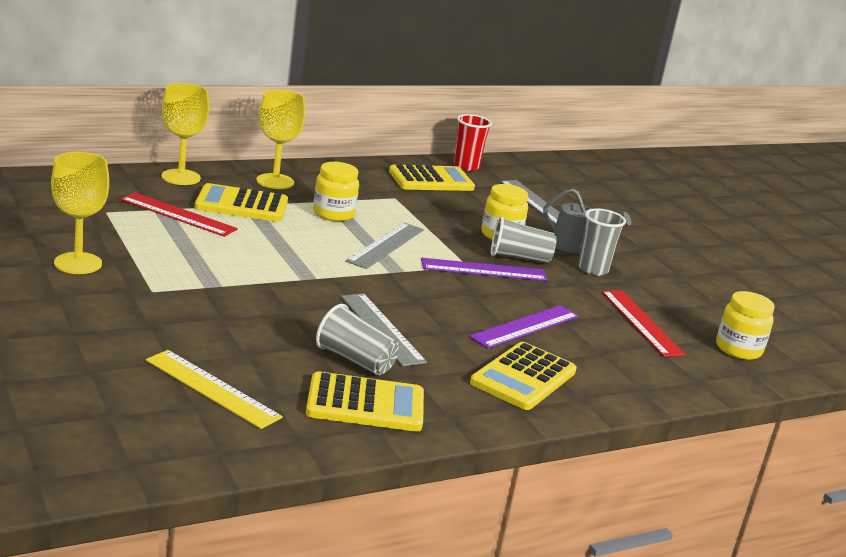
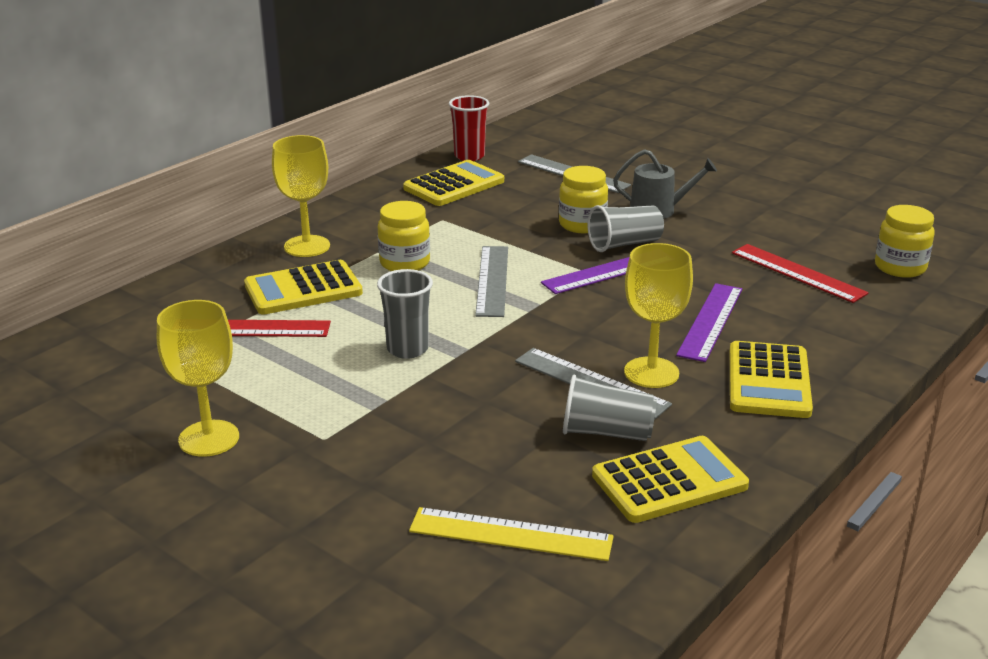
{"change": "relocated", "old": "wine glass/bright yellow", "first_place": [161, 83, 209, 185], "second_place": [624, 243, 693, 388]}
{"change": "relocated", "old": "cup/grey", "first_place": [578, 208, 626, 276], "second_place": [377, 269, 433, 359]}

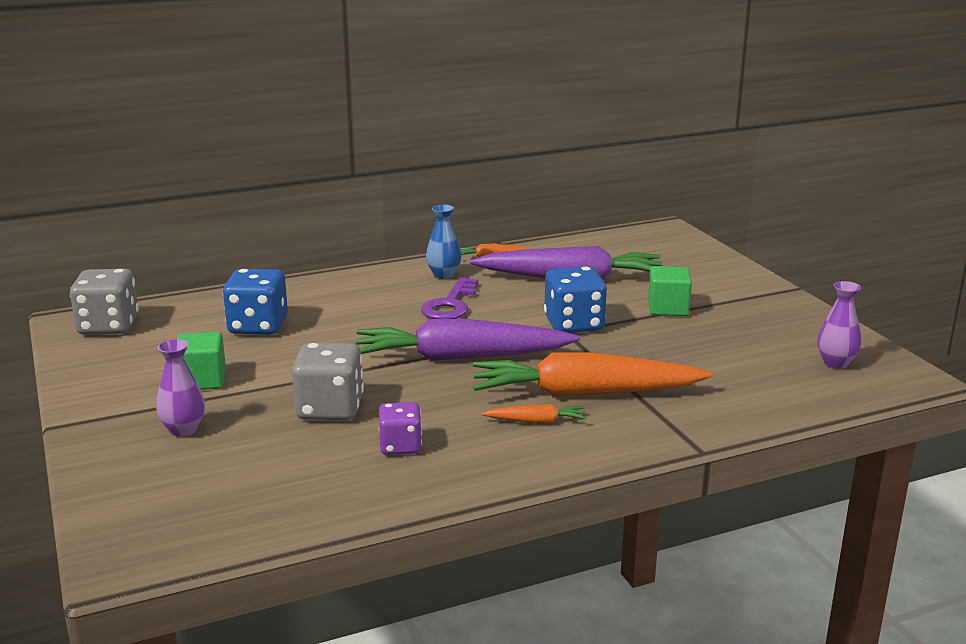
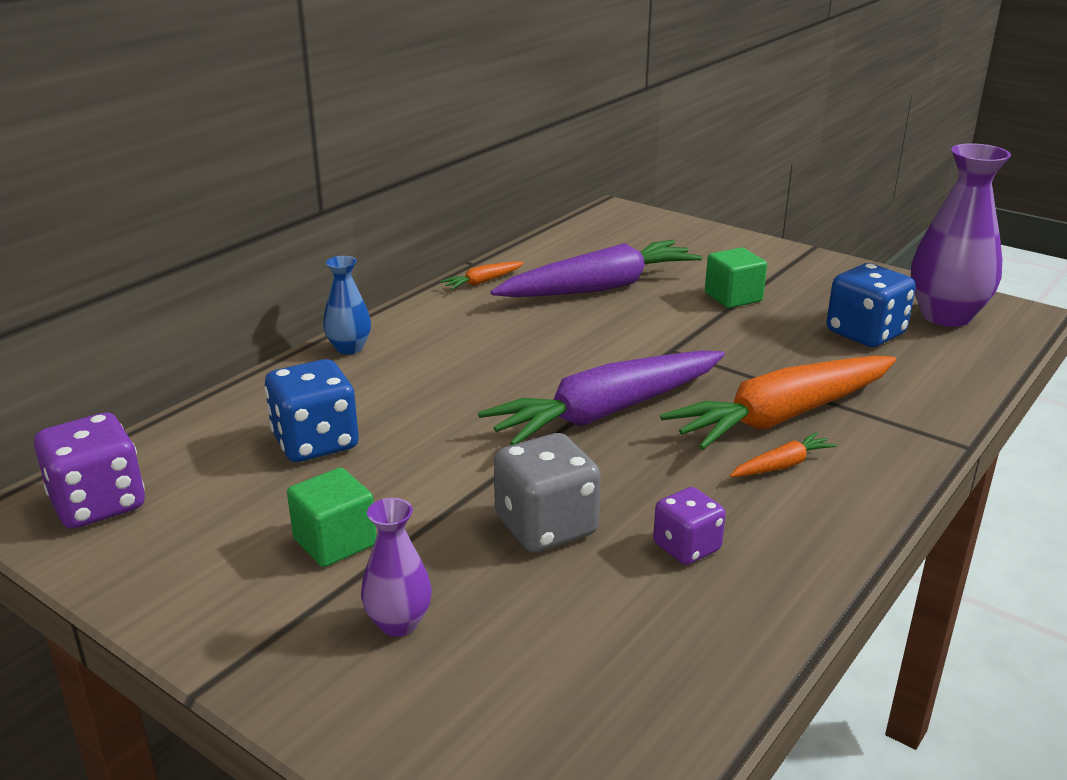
{"change": "relocated", "old": "tall vase/blue", "first_place": [426, 205, 461, 279], "second_place": [323, 256, 371, 355]}
{"change": "relocated", "old": "dice/blue", "first_place": [544, 266, 607, 333], "second_place": [826, 263, 916, 347]}
{"change": "colour", "old": "dice/grey", "new": "dice/violet", "first_place": [70, 269, 139, 335], "second_place": [34, 412, 145, 529]}
{"change": "missing", "old": "key/violet", "first_place": [421, 277, 478, 319]}
{"change": "size", "old": "tall vase/violet", "first_place": [817, 281, 861, 369], "second_place": [911, 143, 1011, 327], "factor": 1.9}

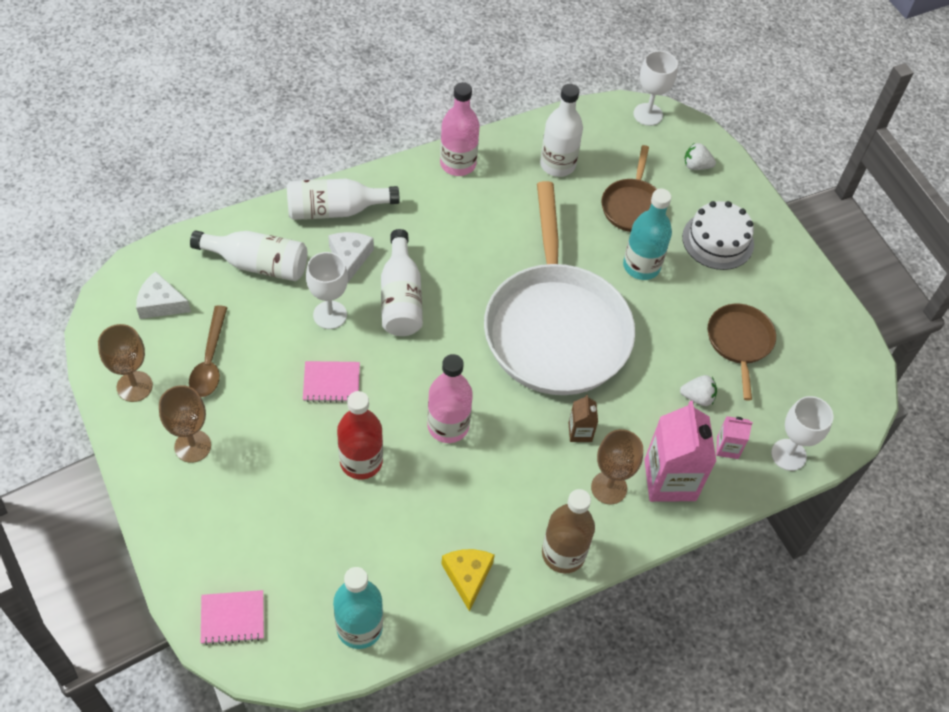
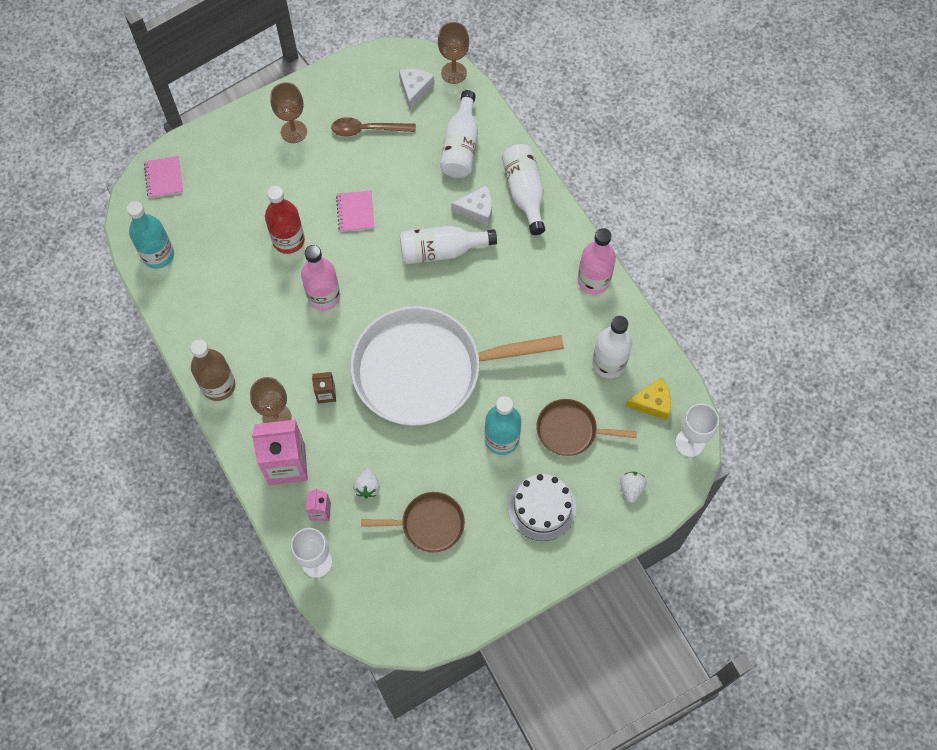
{"change": "missing", "old": "wine glass/white", "first_place": [306, 252, 348, 329]}
{"change": "relocated", "old": "wine glass/dark brown", "first_place": [98, 324, 153, 402], "second_place": [438, 22, 469, 84]}
{"change": "relocated", "old": "cheese/bright yellow", "first_place": [441, 549, 495, 611], "second_place": [626, 377, 671, 420]}

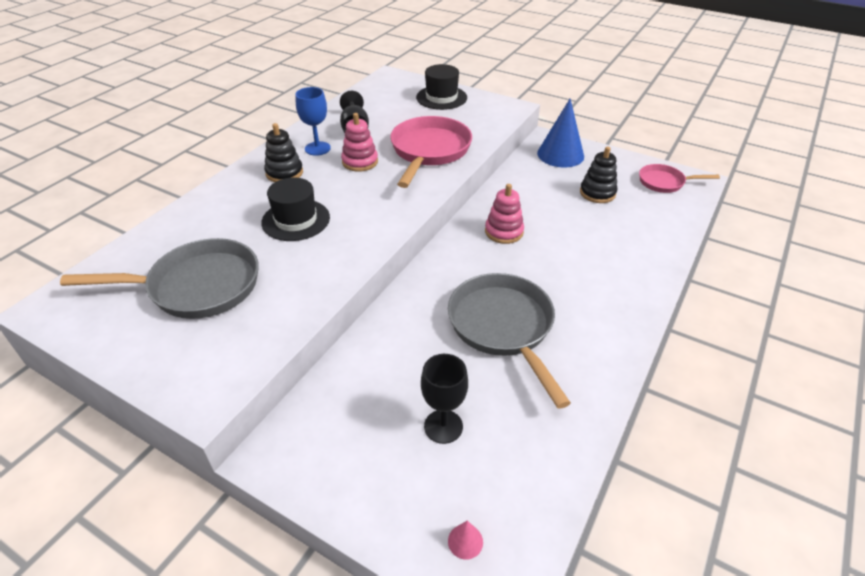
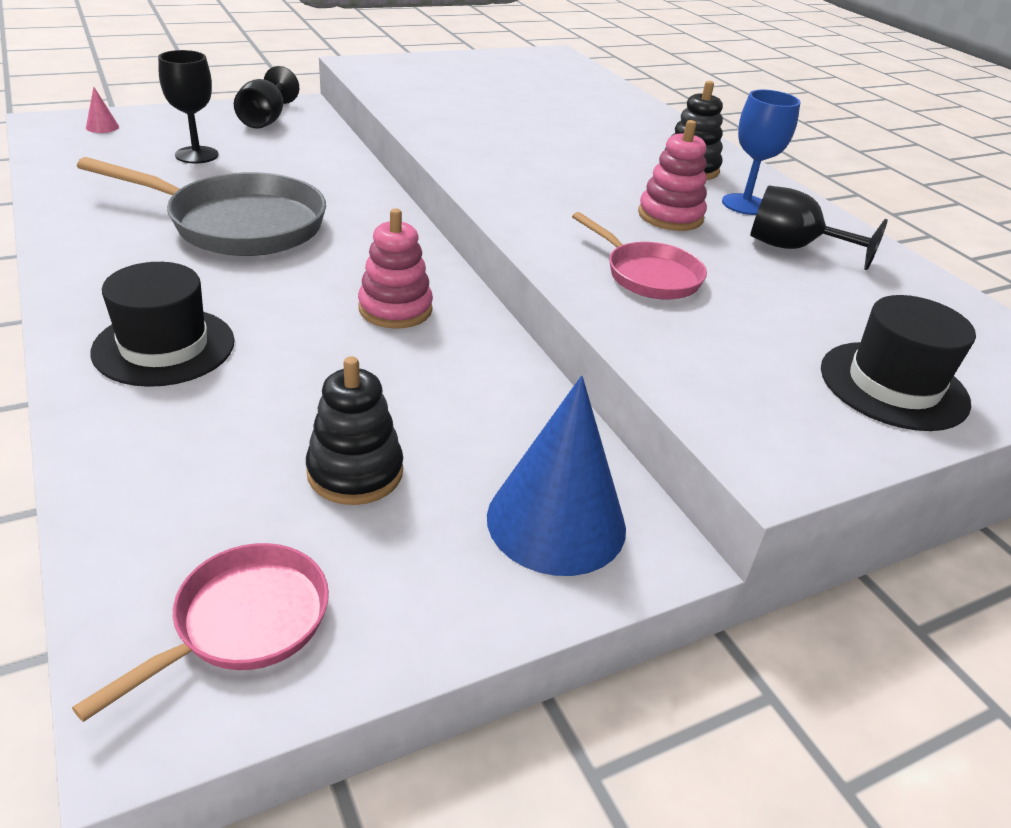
{"change": "size", "old": "frying pan/rosy", "first_place": [390, 116, 472, 188], "second_place": [572, 212, 707, 299], "factor": 0.56}
{"change": "relocated", "old": "hat/ebony", "first_place": [261, 178, 330, 241], "second_place": [90, 262, 235, 387]}
{"change": "missing", "old": "frying pan/grey", "first_place": [60, 238, 259, 319]}
{"change": "appeared", "new": "wine glass/ebony", "second_place": [234, 66, 299, 129]}

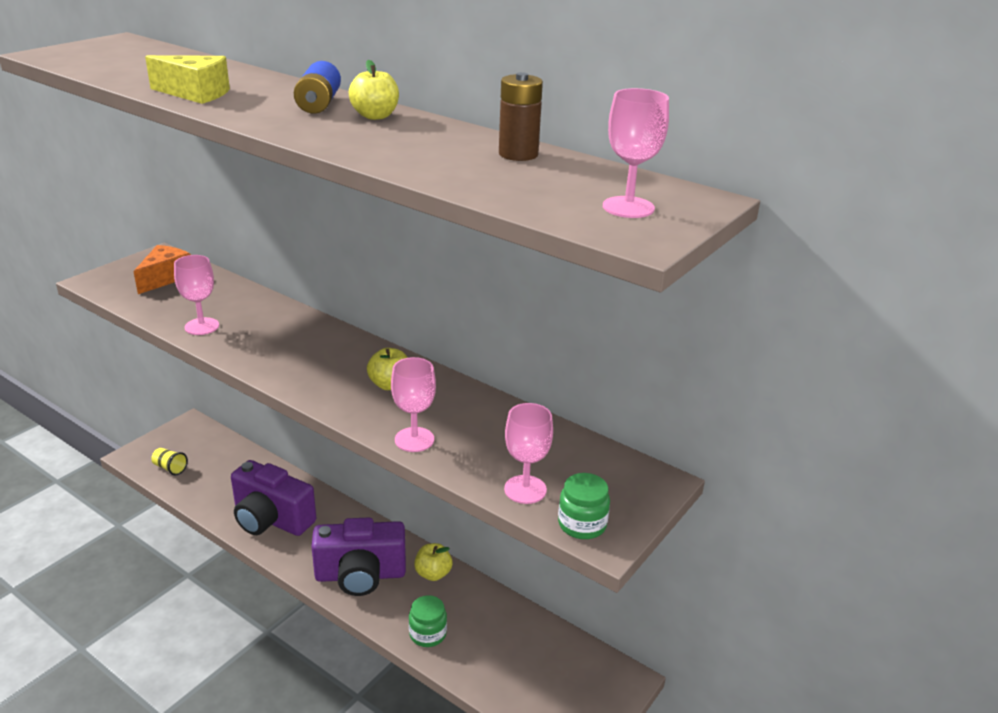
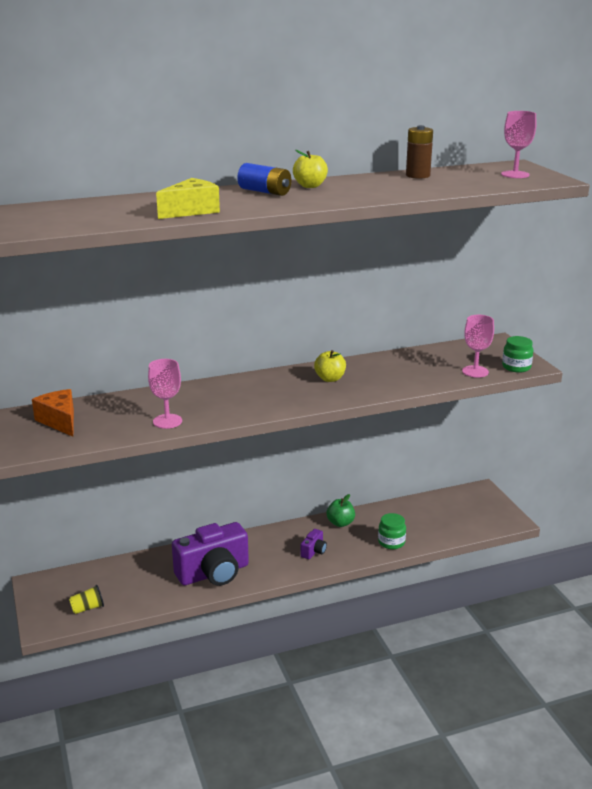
{"change": "missing", "old": "wine glass/rosy", "first_place": [391, 357, 436, 452]}
{"change": "size", "old": "compact camera/violet", "first_place": [311, 517, 406, 596], "second_place": [301, 529, 327, 559], "factor": 0.43}
{"change": "colour", "old": "toy apple/bright yellow", "new": "toy apple/emerald", "first_place": [414, 543, 453, 581], "second_place": [327, 494, 355, 527]}

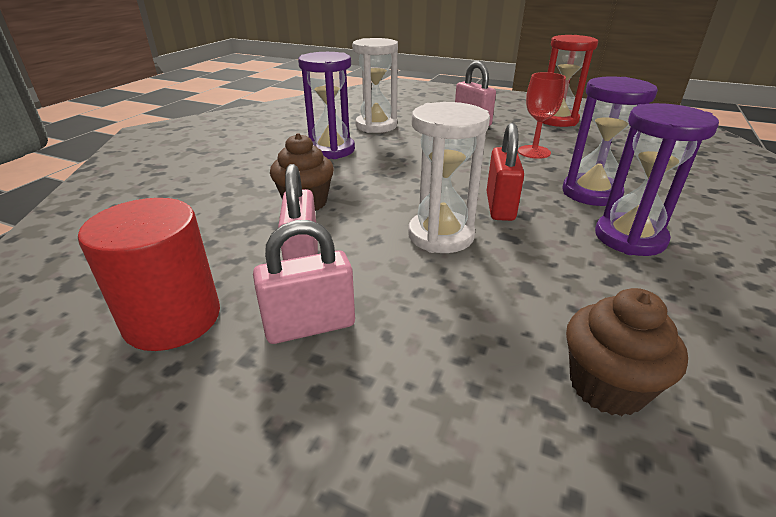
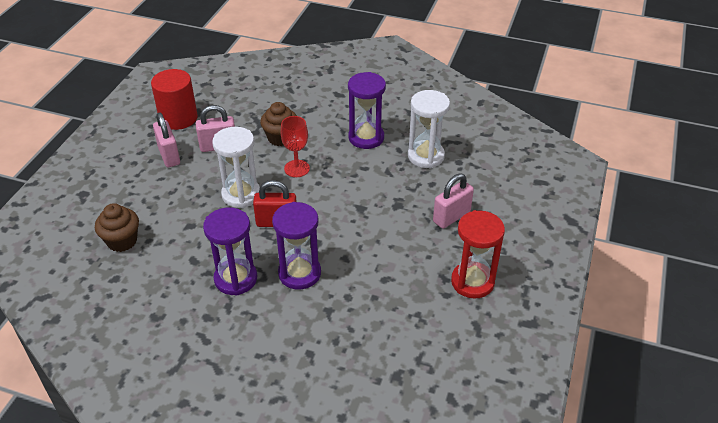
{"change": "relocated", "old": "wine glass/scarlet", "first_place": [518, 72, 566, 159], "second_place": [281, 116, 310, 177]}

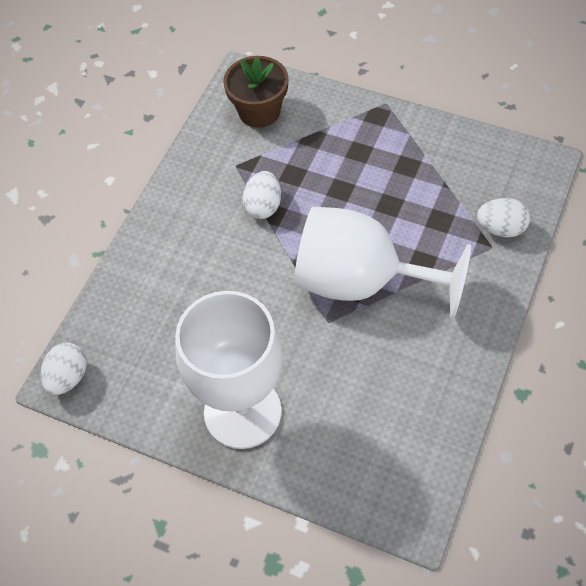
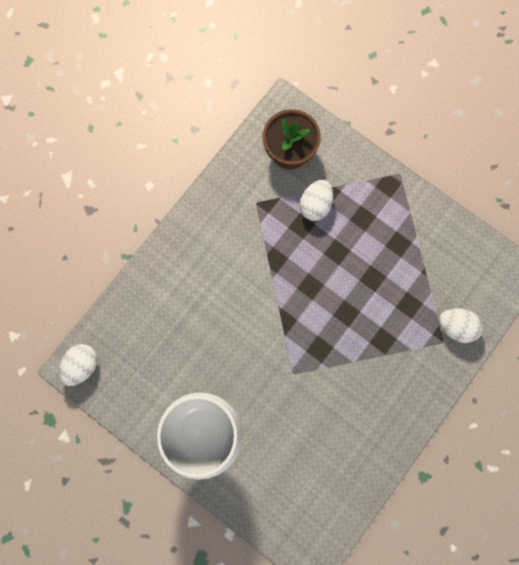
{"change": "relocated", "old": "egg shape/white", "first_place": [243, 171, 281, 219], "second_place": [299, 180, 333, 221]}
{"change": "missing", "old": "wine glass/white", "first_place": [294, 207, 471, 319]}

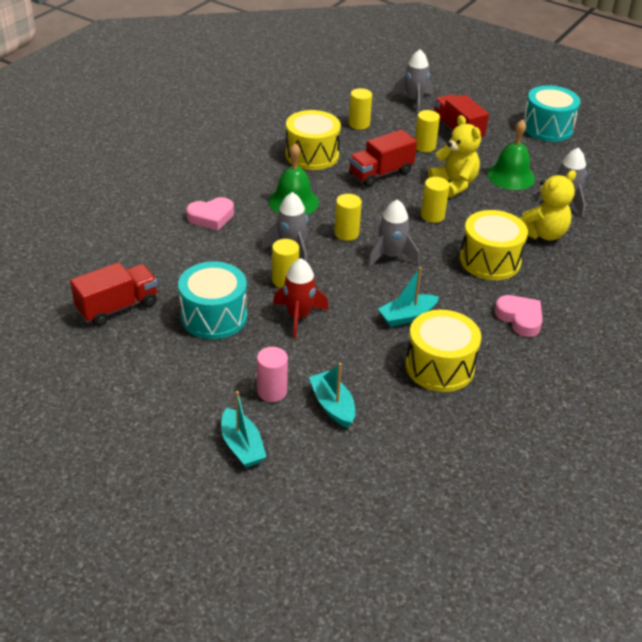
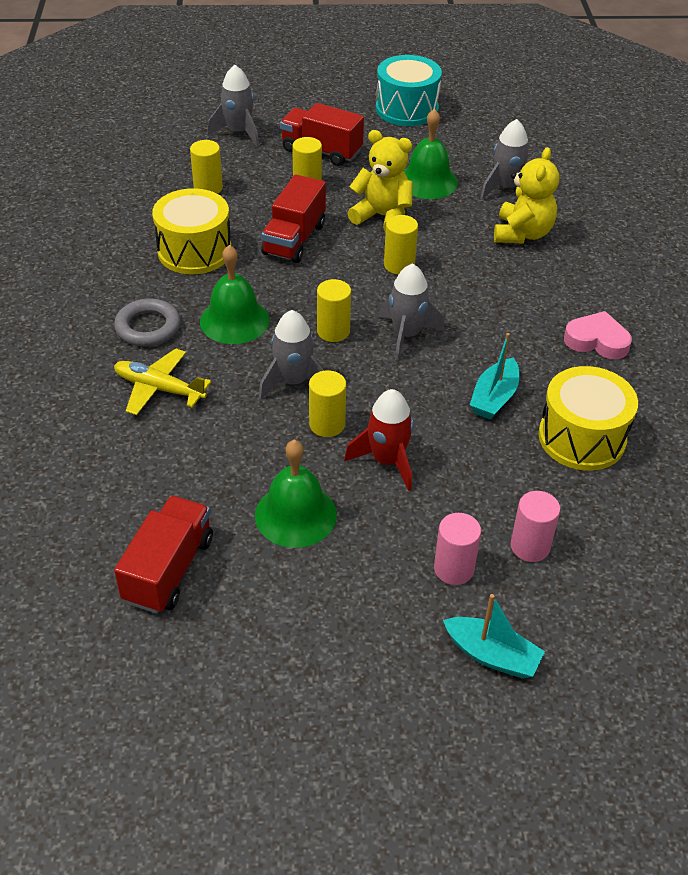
{"change": "exchanged", "old": "heart shape/rosy", "new": "aeroplane/bright yellow", "first_place": [186, 197, 234, 231], "second_place": [114, 348, 212, 415]}
{"change": "missing", "old": "toy drum/bright yellow", "first_place": [460, 210, 528, 280]}
{"change": "exchanged", "old": "toy drum/aqua", "new": "hand bell/emerald", "first_place": [178, 261, 247, 339], "second_place": [255, 440, 337, 548]}
{"change": "exchanged", "old": "sailboat/aqua", "new": "cylinder shape/rosy", "first_place": [309, 363, 355, 428], "second_place": [511, 491, 560, 562]}
{"change": "appeared", "new": "ring/grey", "second_place": [114, 298, 181, 347]}

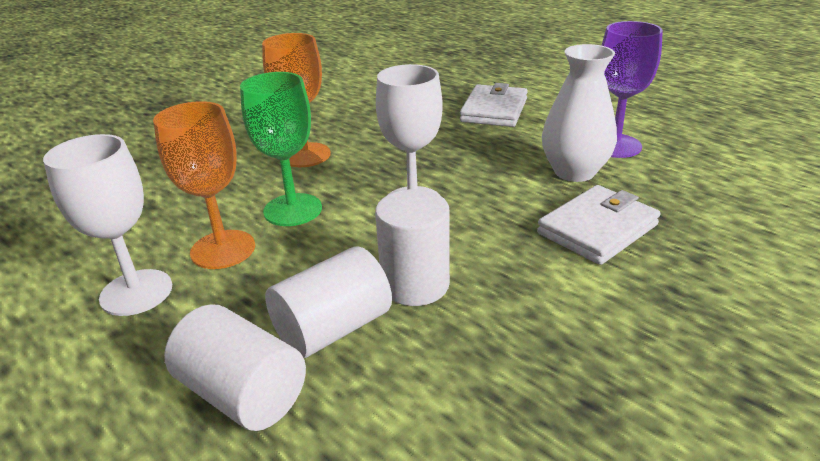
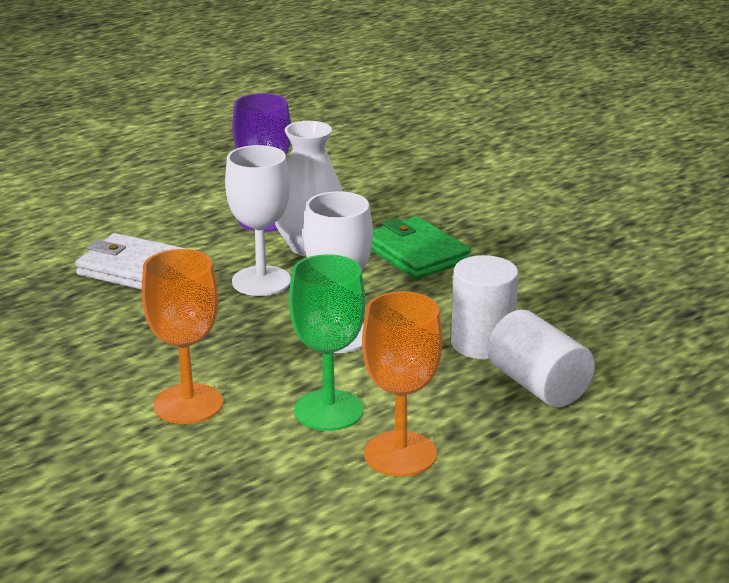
{"change": "relocated", "old": "wine glass/white", "first_place": [43, 134, 172, 316], "second_place": [225, 145, 291, 296]}
{"change": "colour", "old": "card wallet/white", "new": "card wallet/emerald", "first_place": [537, 185, 660, 265], "second_place": [371, 216, 471, 279]}
{"change": "missing", "old": "cylinder shape/white", "first_place": [164, 304, 306, 431]}

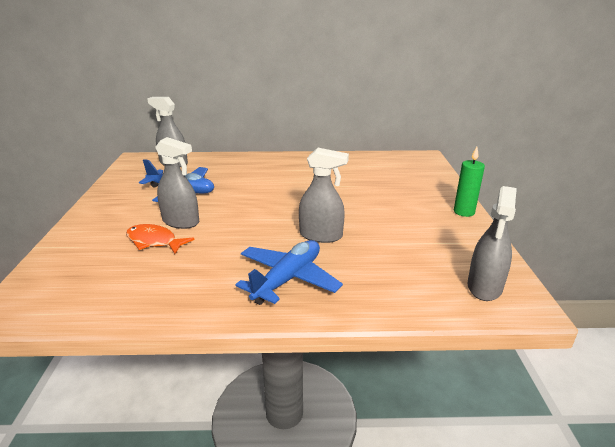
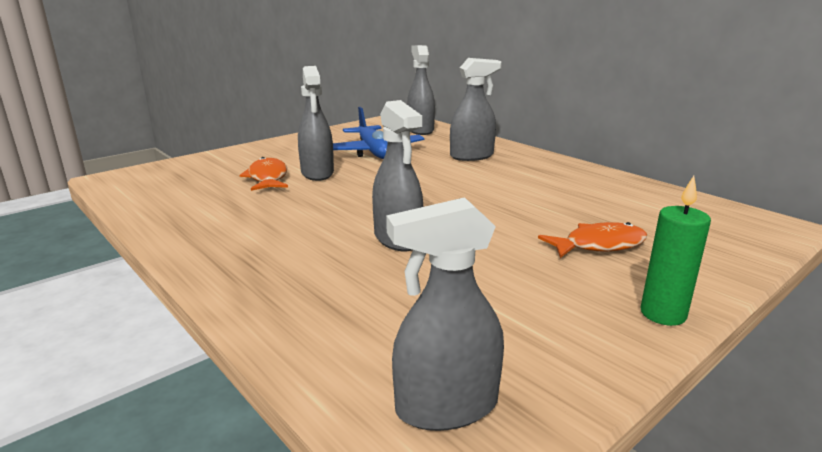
{"change": "missing", "old": "aeroplane/blue", "first_place": [236, 240, 343, 305]}
{"change": "appeared", "new": "sprayer/grey", "second_place": [450, 58, 502, 161]}
{"change": "appeared", "new": "toy fish/bright orange", "second_place": [538, 222, 647, 258]}

